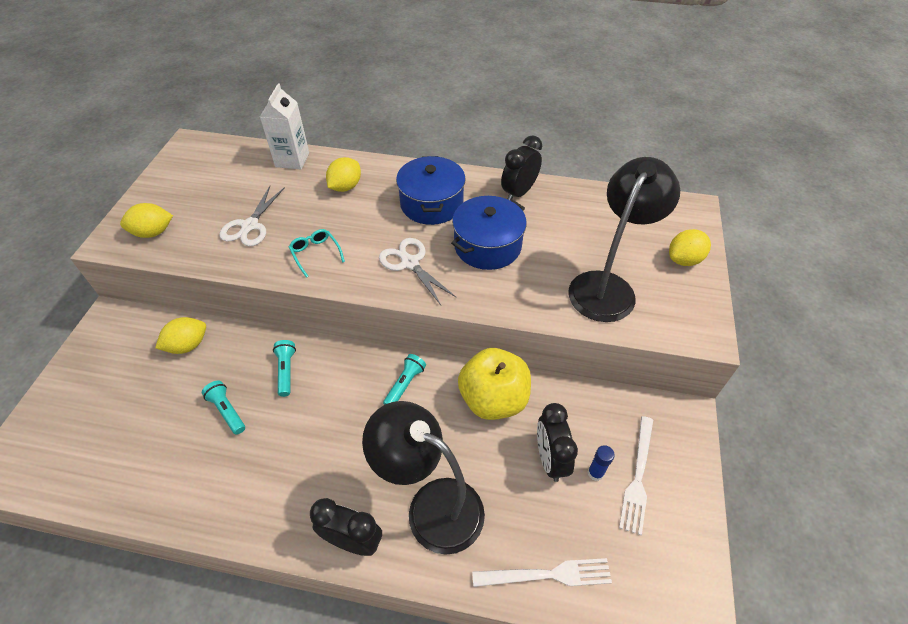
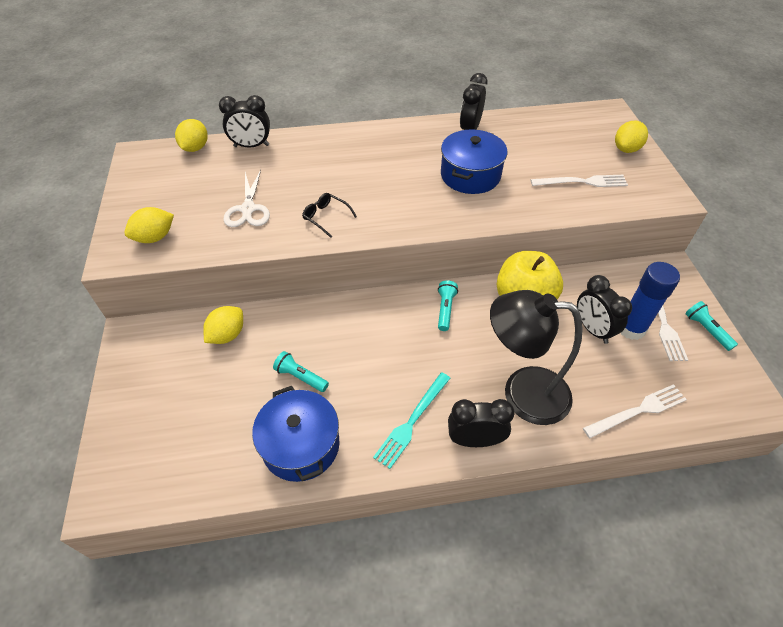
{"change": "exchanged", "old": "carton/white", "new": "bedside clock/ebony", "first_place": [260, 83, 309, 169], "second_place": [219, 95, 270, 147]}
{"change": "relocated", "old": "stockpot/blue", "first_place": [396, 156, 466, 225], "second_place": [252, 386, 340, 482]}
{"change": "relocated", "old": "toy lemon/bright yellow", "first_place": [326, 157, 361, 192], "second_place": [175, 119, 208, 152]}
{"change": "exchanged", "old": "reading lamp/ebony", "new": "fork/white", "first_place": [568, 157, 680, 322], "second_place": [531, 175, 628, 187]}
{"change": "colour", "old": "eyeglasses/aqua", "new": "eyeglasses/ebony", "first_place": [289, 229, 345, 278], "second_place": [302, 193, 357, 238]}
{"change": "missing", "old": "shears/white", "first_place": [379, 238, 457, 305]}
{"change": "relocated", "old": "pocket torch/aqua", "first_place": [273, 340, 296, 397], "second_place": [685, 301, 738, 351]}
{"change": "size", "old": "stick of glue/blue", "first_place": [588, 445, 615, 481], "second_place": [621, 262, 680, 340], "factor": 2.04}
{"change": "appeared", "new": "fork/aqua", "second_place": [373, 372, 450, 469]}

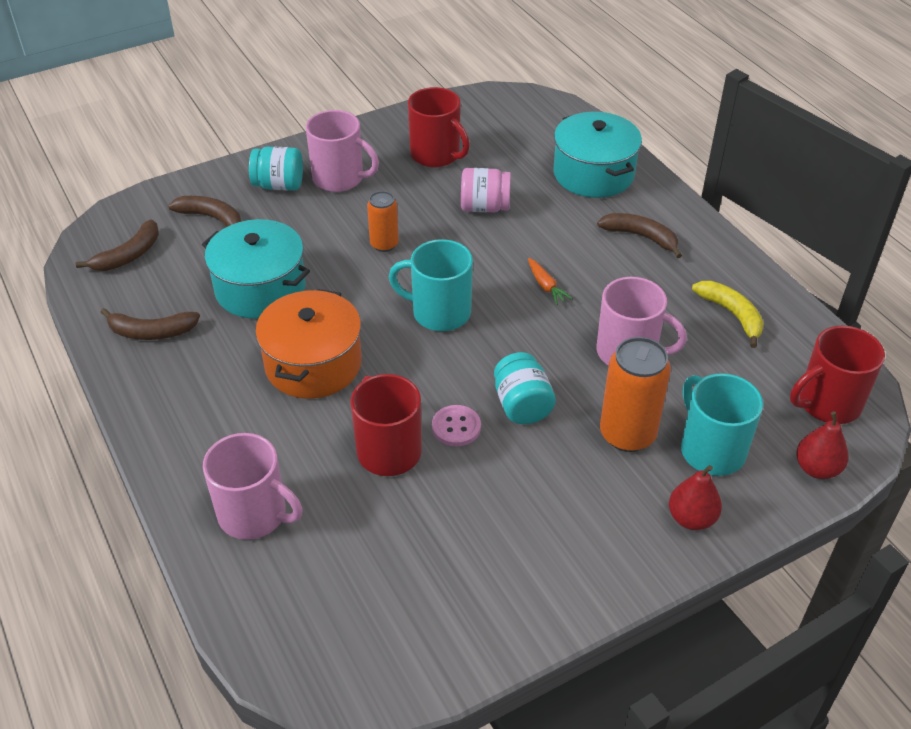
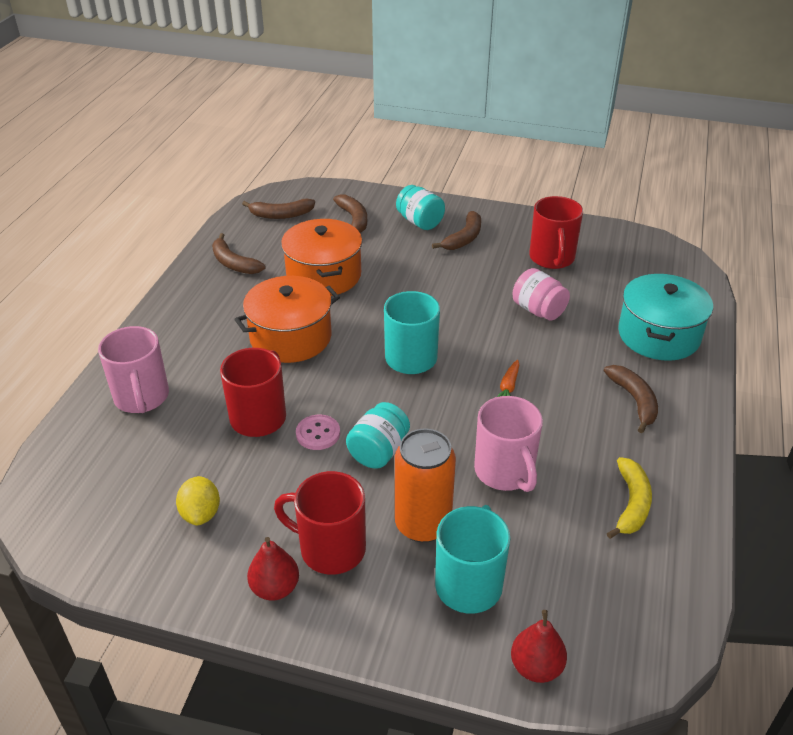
{"change": "exchanged", "old": "tea mug/rosy", "new": "banana fruit/dark brown", "first_place": [306, 110, 379, 192], "second_place": [432, 211, 481, 250]}
{"change": "missing", "old": "can/bright orange", "first_place": [367, 191, 399, 252]}
{"change": "colour", "old": "stockpot/aqua", "new": "stockpot/bright orange", "first_place": [202, 219, 310, 319], "second_place": [281, 219, 362, 296]}
{"change": "relocated", "old": "tea mug/scarlet", "first_place": [790, 326, 885, 424], "second_place": [274, 471, 366, 575]}
{"change": "relocated", "old": "pear fruit/scarlet", "first_place": [669, 465, 722, 530], "second_place": [247, 537, 299, 601]}
{"change": "appeared", "new": "toy lemon/bright yellow", "second_place": [176, 476, 220, 525]}

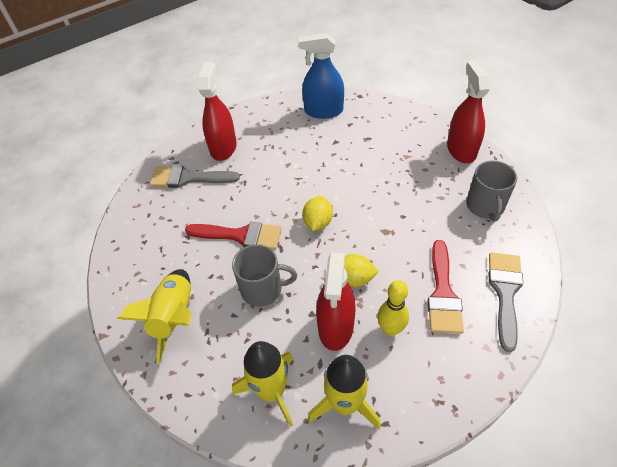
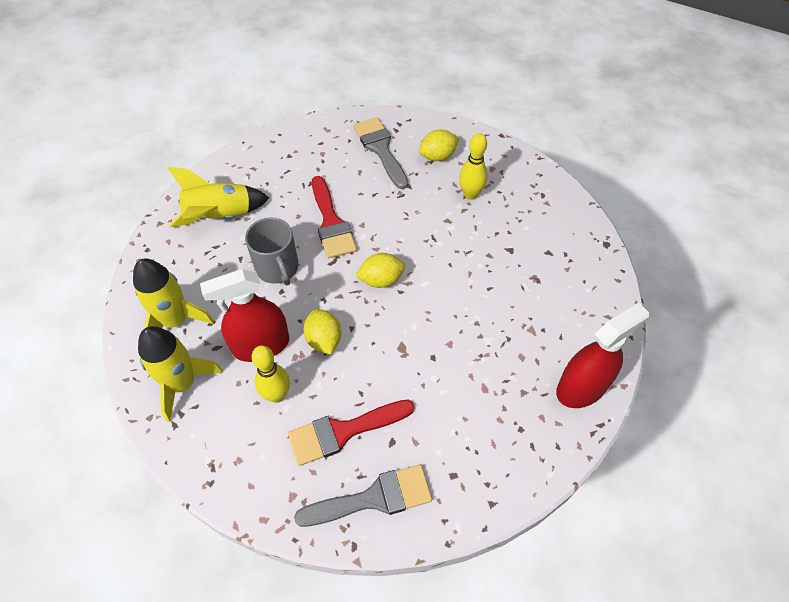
{"change": "missing", "old": "sprayer/blue", "first_place": [299, 33, 344, 119]}
{"change": "exchanged", "old": "sprayer/scarlet", "new": "toy lemon/bright yellow", "first_place": [198, 62, 237, 161], "second_place": [419, 130, 459, 161]}
{"change": "missing", "old": "tea mug/grey", "first_place": [466, 161, 517, 222]}
{"change": "appeared", "new": "skittle/bright yellow", "second_place": [459, 133, 488, 200]}

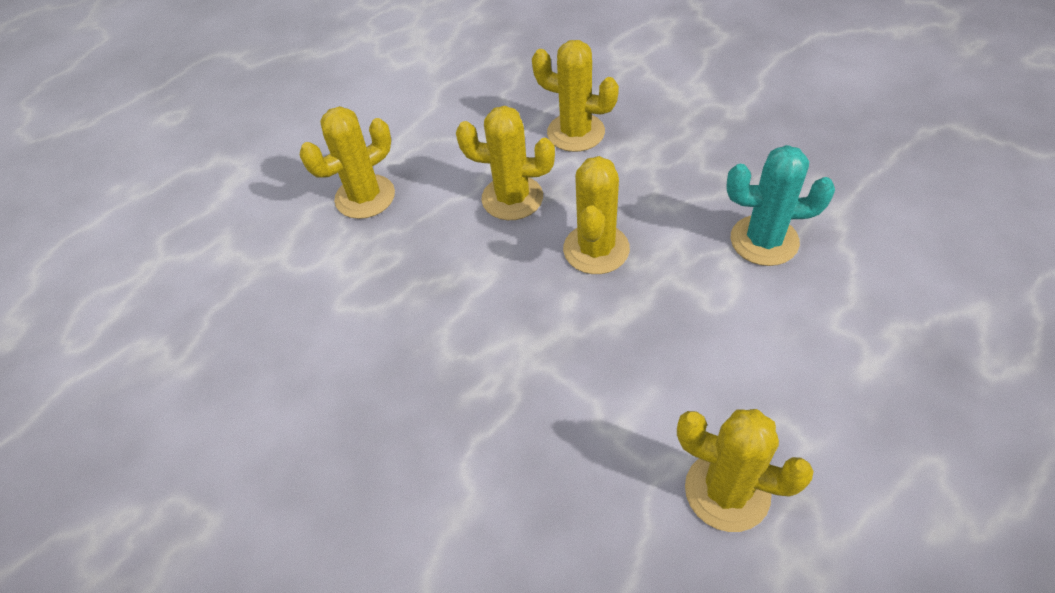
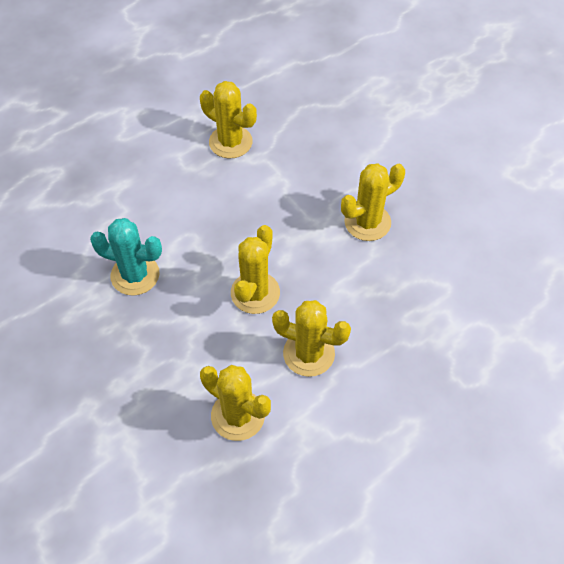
{"change": "relocated", "old": "saguaro cactus/bright yellow", "first_place": [300, 106, 395, 219], "second_place": [341, 163, 405, 241]}

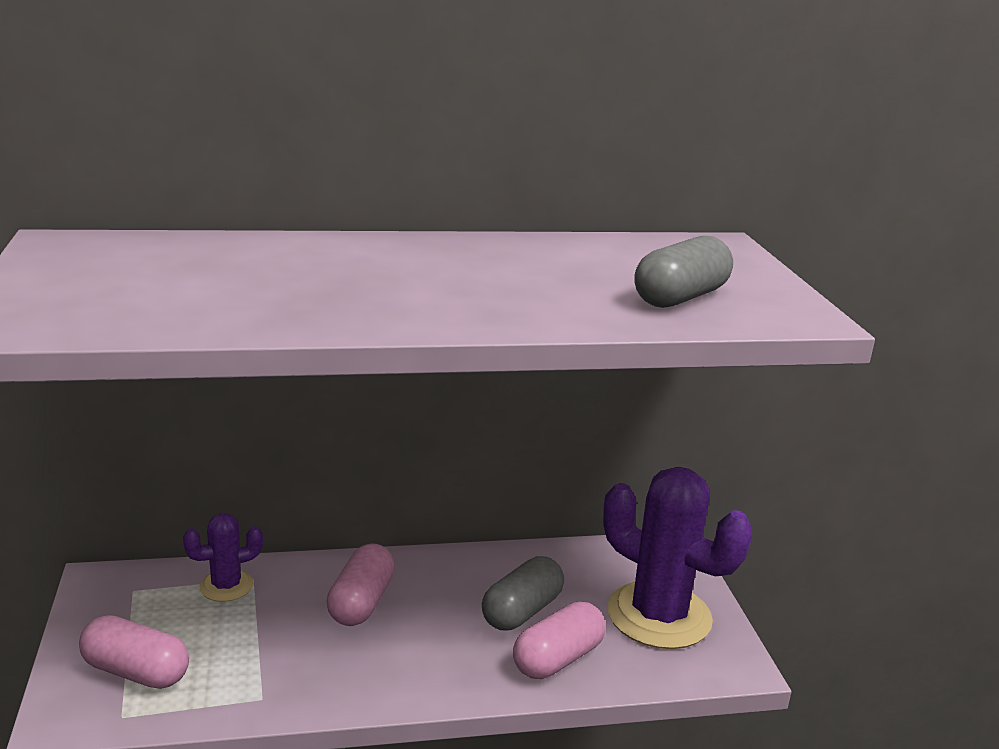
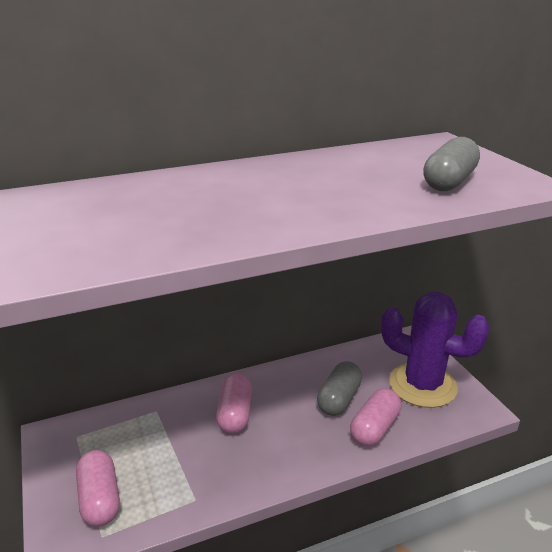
{"change": "missing", "old": "saguaro cactus/violet", "first_place": [183, 513, 263, 602]}
{"change": "spun", "old": "pill/rosy", "first_place": [79, 615, 189, 689], "second_place": [76, 450, 120, 527], "degrees": 60}

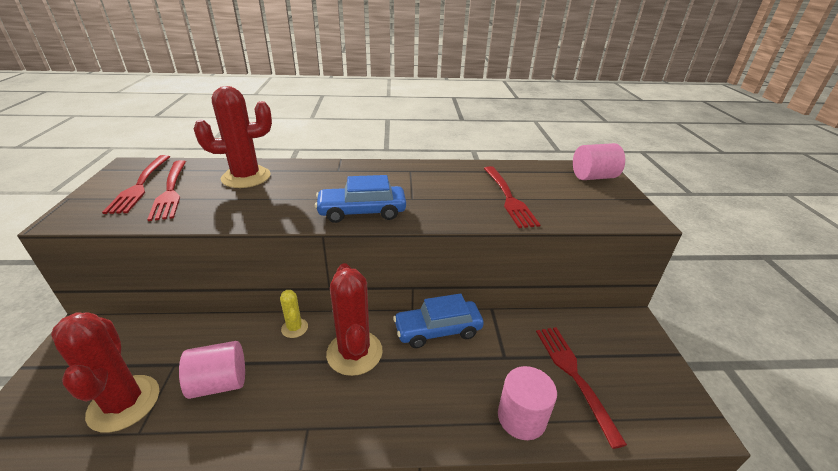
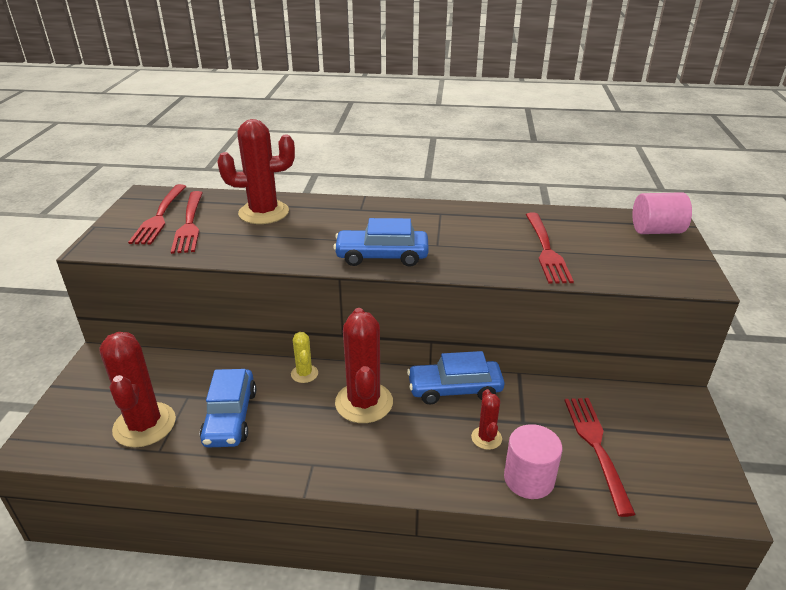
{"change": "exchanged", "old": "cylinder shape/rosy", "new": "automobile/blue", "first_place": [179, 341, 245, 399], "second_place": [200, 369, 256, 448]}
{"change": "appeared", "new": "saguaro cactus/scarlet", "second_place": [471, 389, 502, 450]}

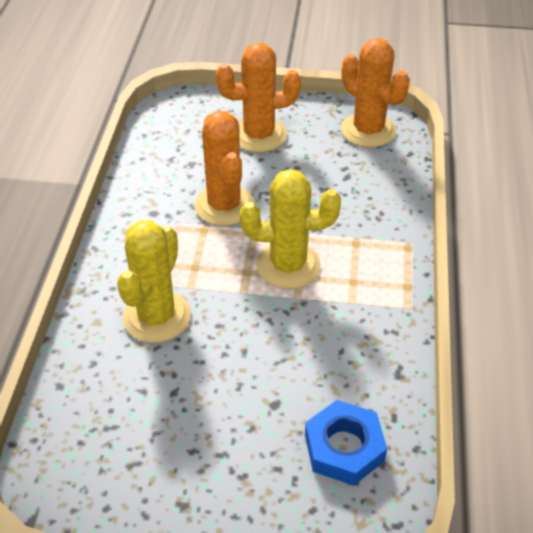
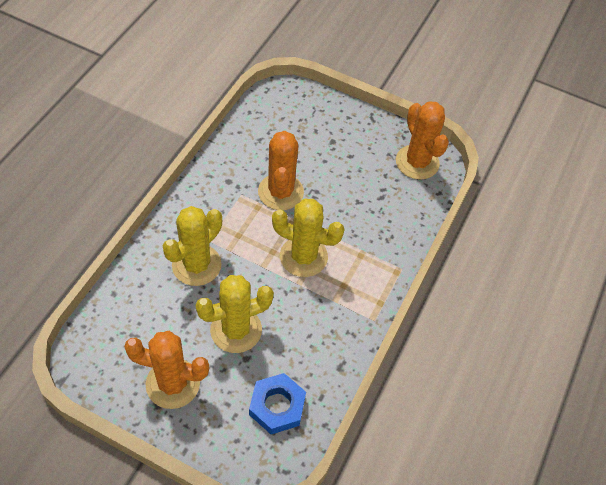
{"change": "relocated", "old": "saguaro cactus/bright orange", "first_place": [216, 43, 301, 153], "second_place": [124, 331, 209, 409]}
{"change": "appeared", "new": "saguaro cactus/bright yellow", "second_place": [195, 275, 274, 353]}

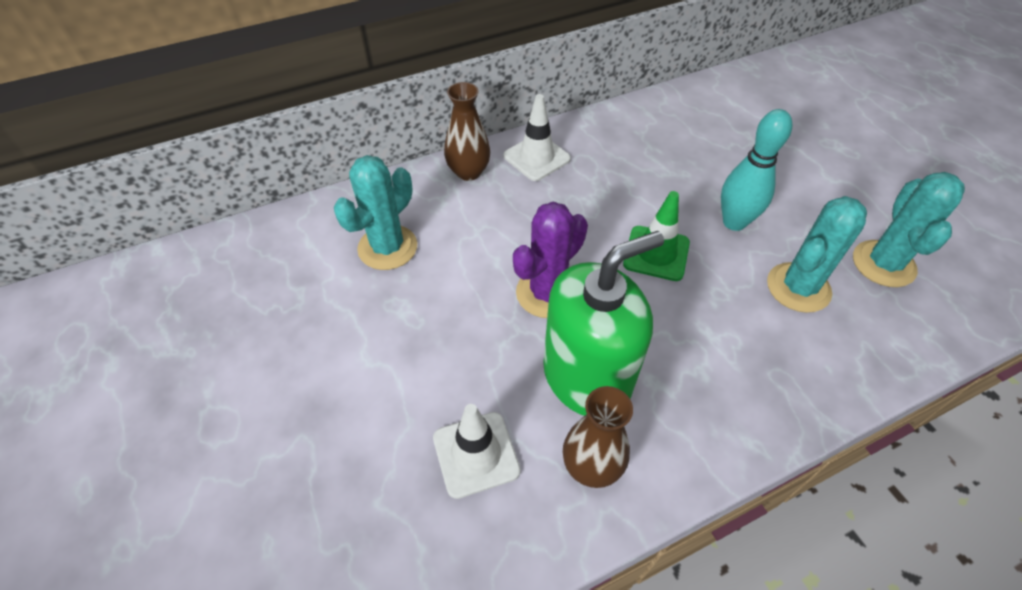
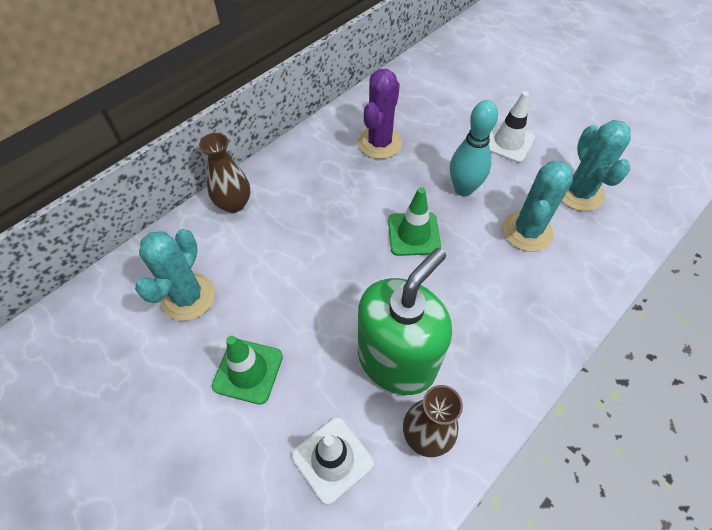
{"change": "relocated", "old": "road cone/white", "first_place": [503, 94, 571, 181], "second_place": [489, 91, 535, 163]}
{"change": "relocated", "old": "saguaro cactus/violet", "first_place": [513, 202, 588, 318], "second_place": [358, 69, 402, 159]}
{"change": "appeared", "new": "road cone/emerald", "second_place": [212, 336, 283, 405]}

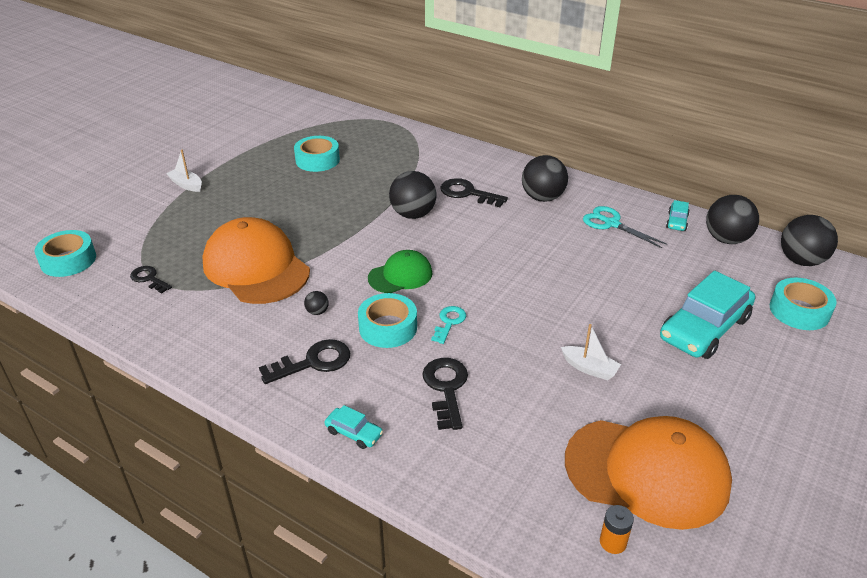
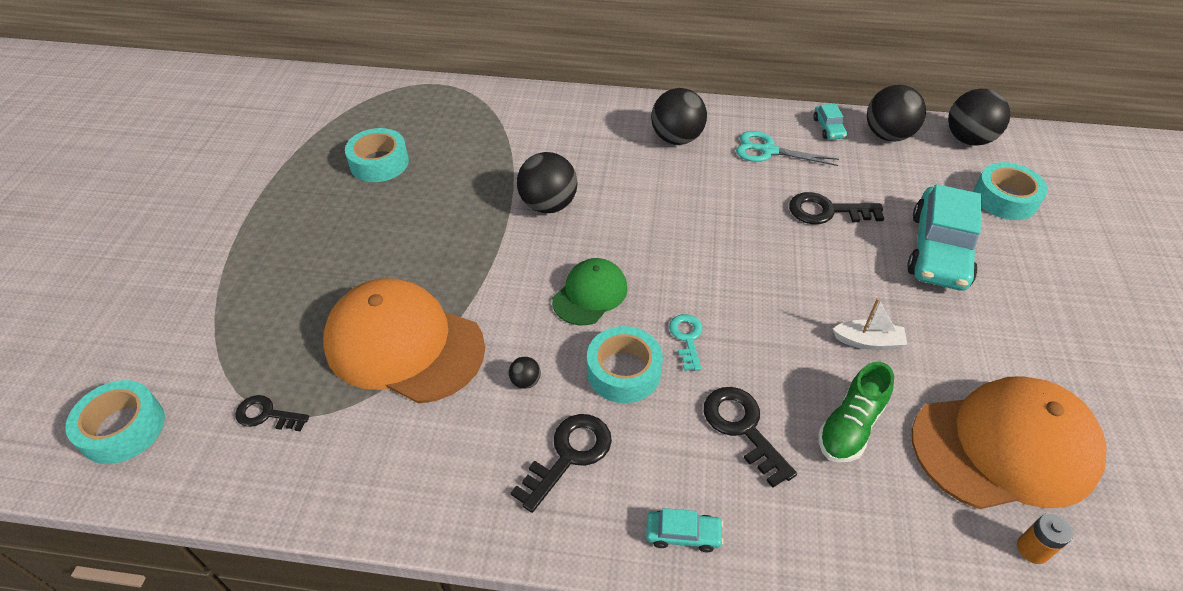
{"change": "missing", "old": "sailboat/white", "first_place": [166, 150, 202, 192]}
{"change": "relocated", "old": "key/ebony", "first_place": [440, 178, 508, 207], "second_place": [789, 192, 884, 224]}
{"change": "appeared", "new": "sneaker/emerald", "second_place": [818, 362, 894, 462]}

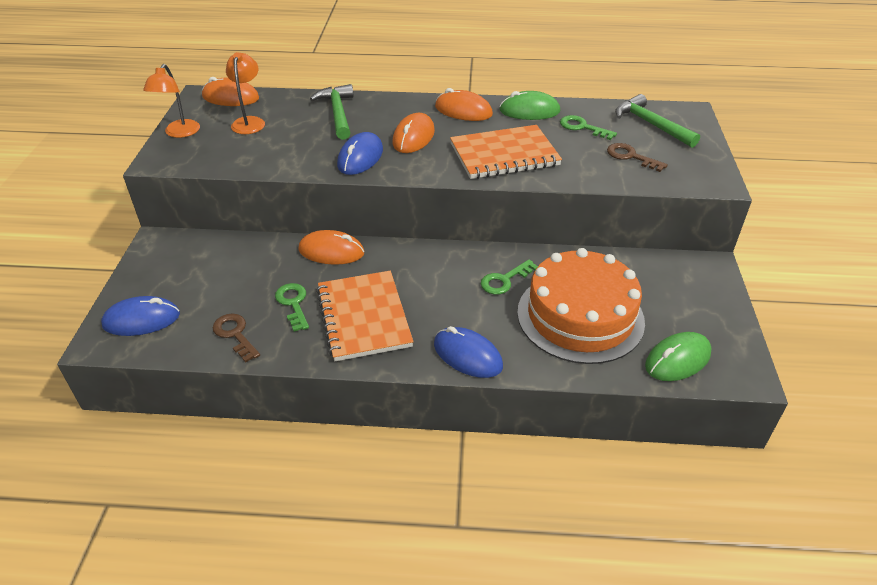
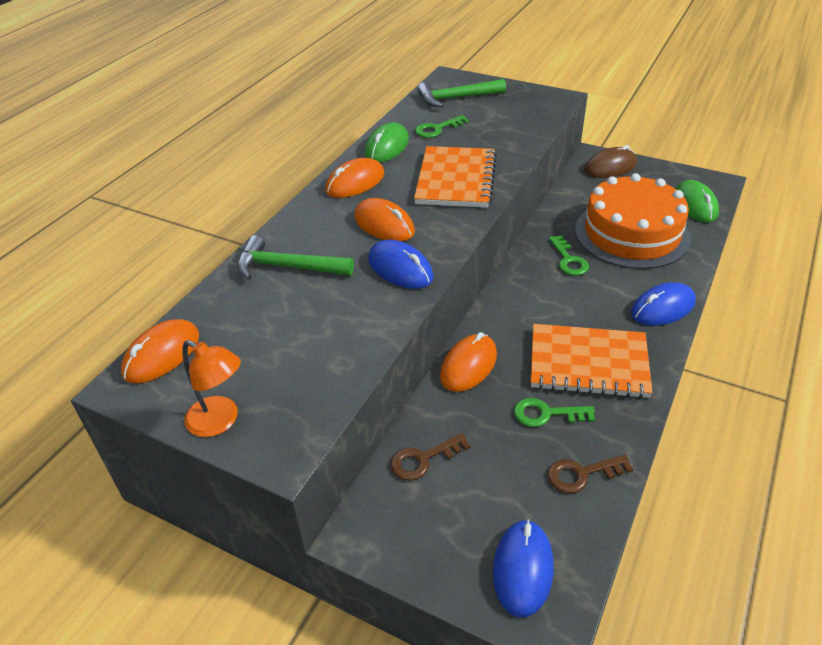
{"change": "missing", "old": "reading lamp/bright orange", "first_place": [226, 52, 265, 134]}
{"change": "relocated", "old": "key/dark brown", "first_place": [607, 143, 668, 172], "second_place": [391, 433, 470, 481]}
{"change": "appeared", "new": "computer mouse/dark brown", "second_place": [584, 145, 637, 178]}

